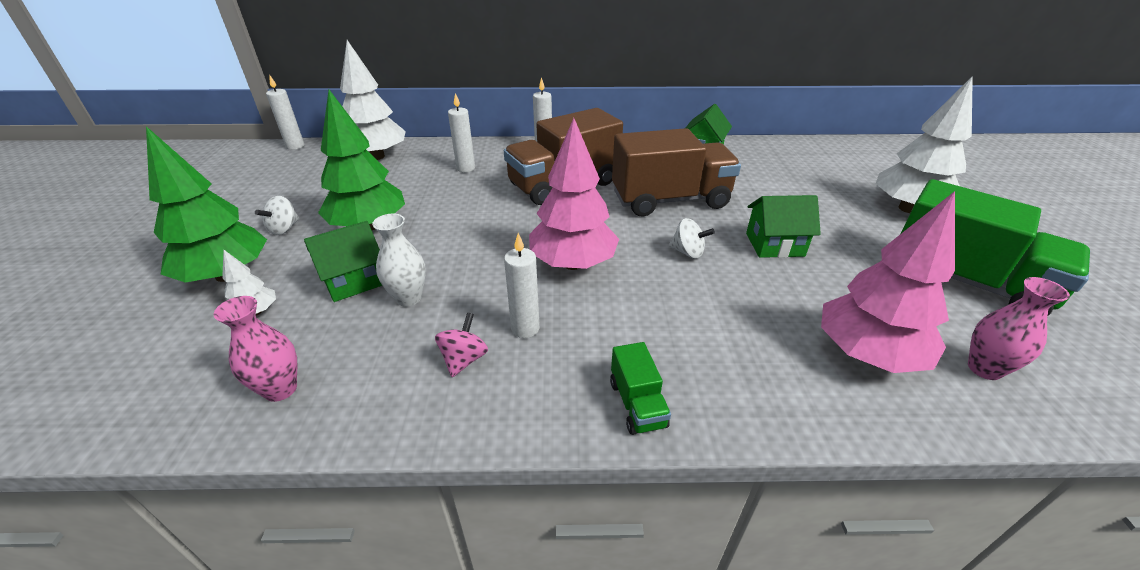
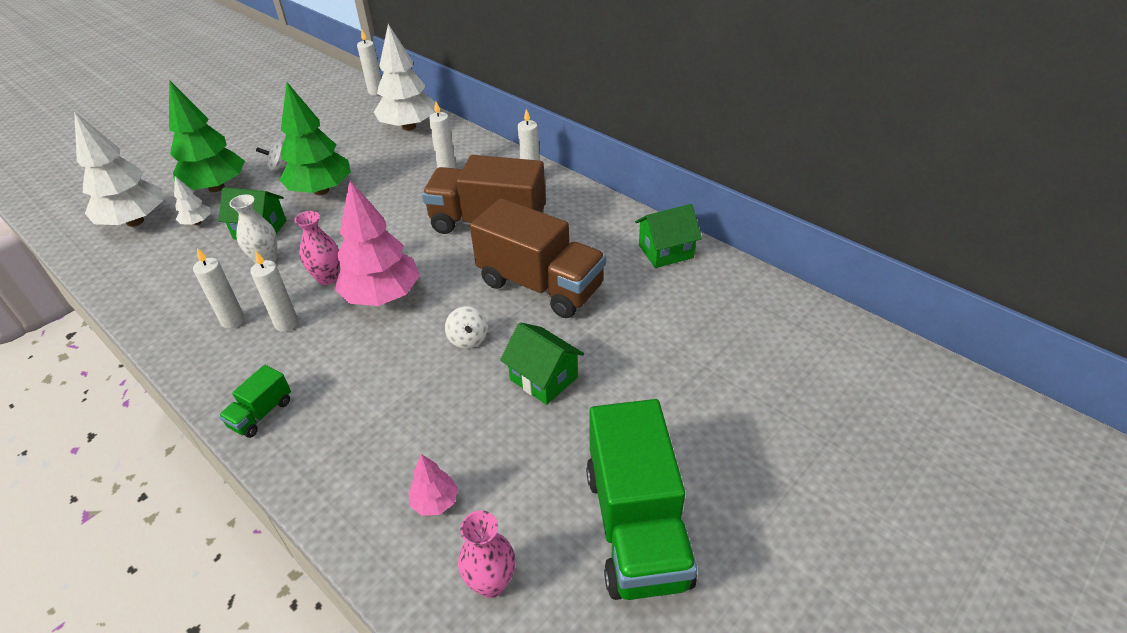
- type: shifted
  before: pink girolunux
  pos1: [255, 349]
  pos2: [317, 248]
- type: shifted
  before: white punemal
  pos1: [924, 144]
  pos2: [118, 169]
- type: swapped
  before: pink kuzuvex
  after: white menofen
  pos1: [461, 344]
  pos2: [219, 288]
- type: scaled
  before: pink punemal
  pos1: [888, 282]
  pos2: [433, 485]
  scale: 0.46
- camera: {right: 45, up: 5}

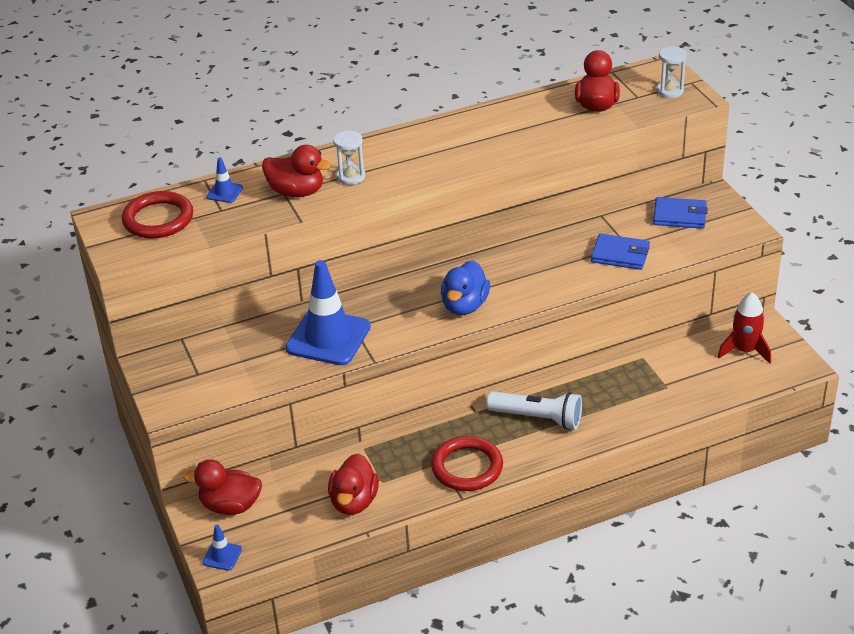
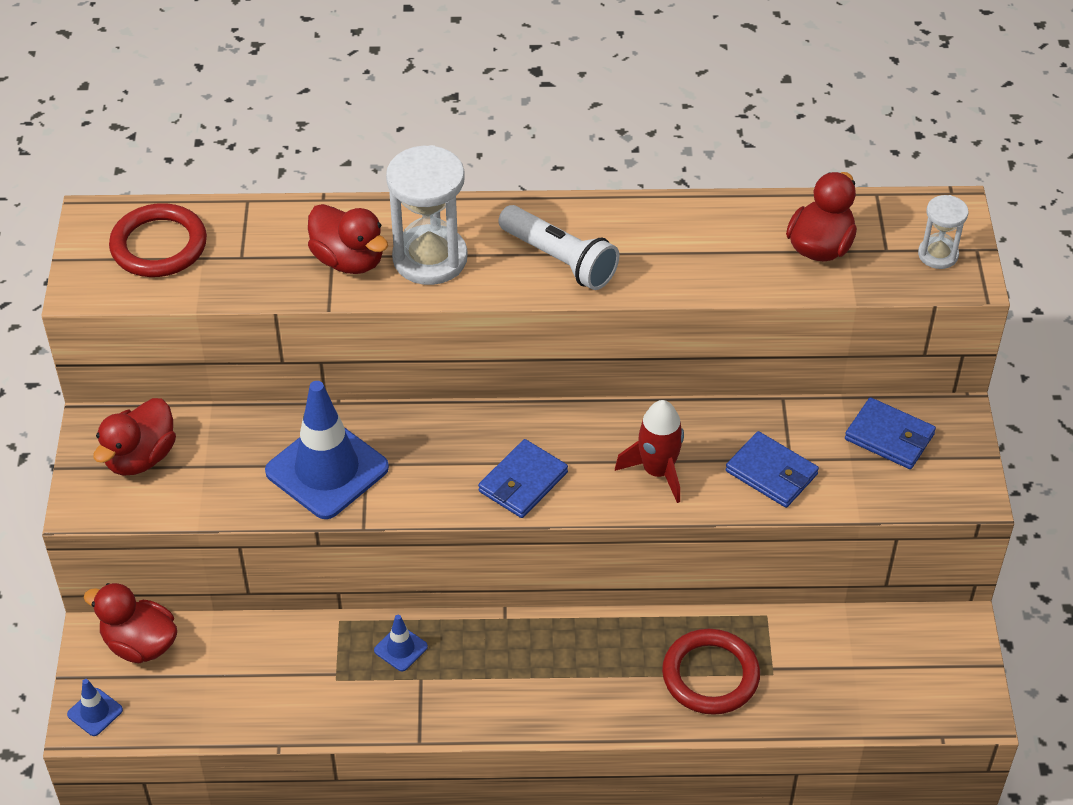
- type: shifted
  before: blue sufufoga
  pos1: [224, 180]
  pos2: [401, 643]
- type: shifted
  before: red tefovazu
  pos1: [353, 484]
  pos2: [134, 437]
- type: shifted
  before: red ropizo
  pos1: [467, 463]
  pos2: [711, 672]
- type: shifted
  before: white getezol
  pos1: [534, 410]
  pos2: [559, 247]
- type: shifted
  before: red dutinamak
  pos1: [744, 328]
  pos2: [649, 451]
- type: swapped
  before: blue tefovazu
  after: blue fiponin
  pos1: [465, 288]
  pos2: [523, 478]
- type: scaled
  before: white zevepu
  pos1: [349, 158]
  pos2: [426, 215]
  scale: 1.86
- camera: {right: 20, up: 10}

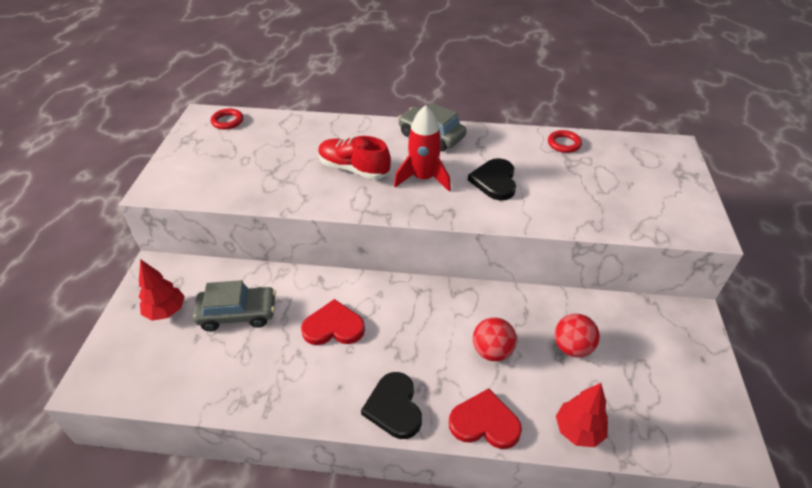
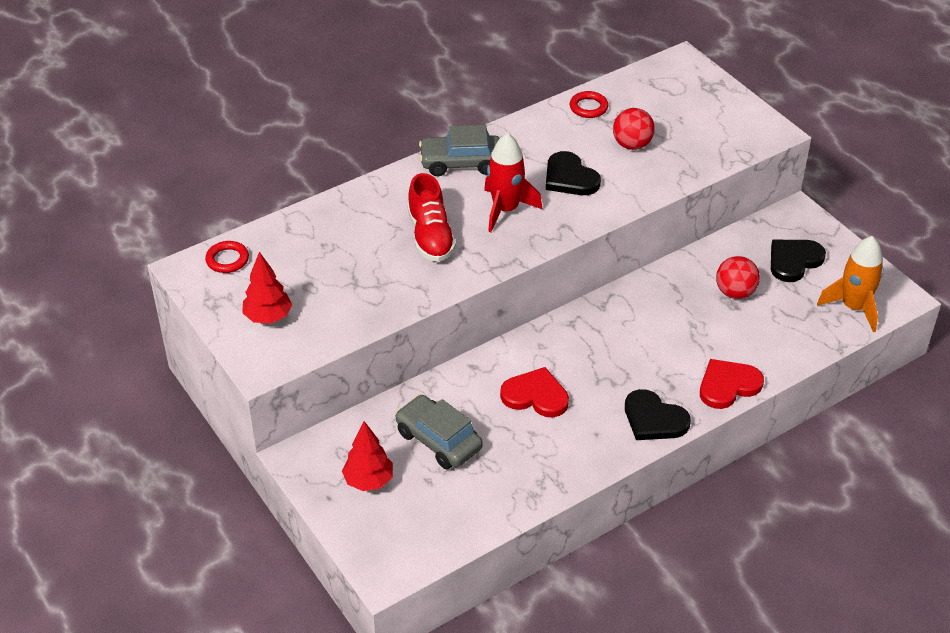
- type: new
  after: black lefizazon
  pos2: [798, 261]
- type: new
  after: orange dutinamak
  pos2: [850, 284]
- type: shifted
  before: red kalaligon
  pos1: [495, 339]
  pos2: [634, 129]
- type: shifted
  before: red punemal
  pos1: [582, 415]
  pos2: [267, 288]
- type: rotated
  before: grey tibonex
  pos1: [234, 305]
  pos2: [439, 432]
  turn: -90
- type: rotated
  before: red lefizazon
  pos1: [333, 322]
  pos2: [534, 392]
  turn: 60
- type: rotated
  before: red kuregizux
  pos1: [354, 158]
  pos2: [431, 217]
  turn: -90
- camera: {right: -40, up: 0}

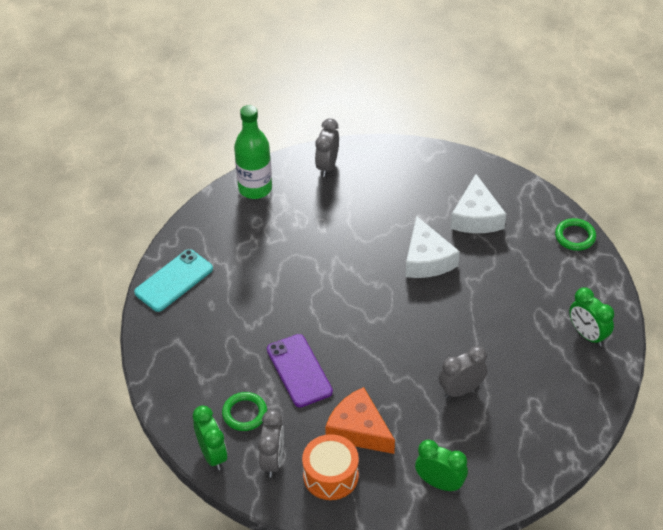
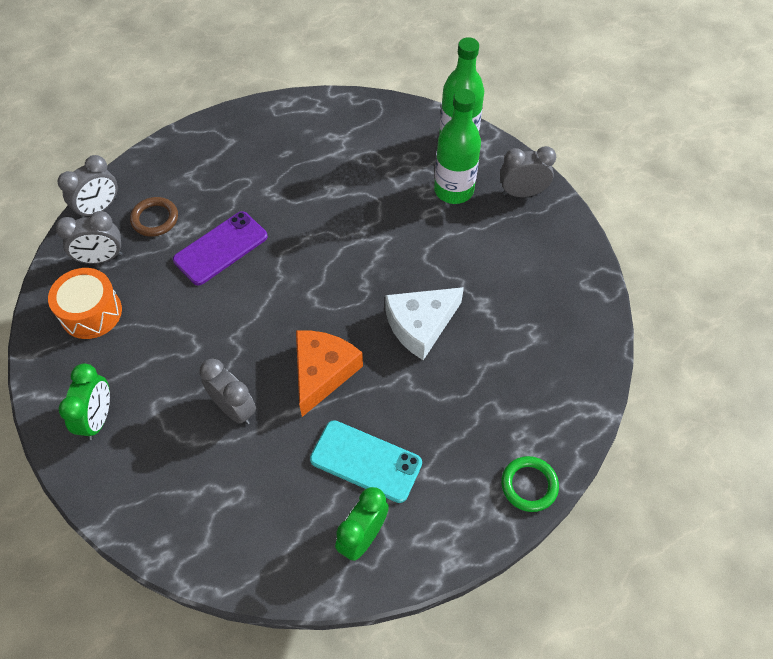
- type: gone
  before: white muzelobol
  pos1: [478, 203]
- type: new
  after: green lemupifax
  pos2: [457, 146]
- type: shifted
  before: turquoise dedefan
  pos1: [173, 280]
  pos2: [366, 461]
- type: shifted
  before: orange muzelobol
  pos1: [360, 420]
  pos2: [329, 373]
- type: repainted
  before: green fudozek
  after: grey fudozek
  pos1: [210, 438]
  pos2: [87, 186]
- type: repainted
  before: green ropizo
  after: brown ropizo
  pos1: [244, 411]
  pos2: [154, 217]
- camera: {right: 70, up: 10}

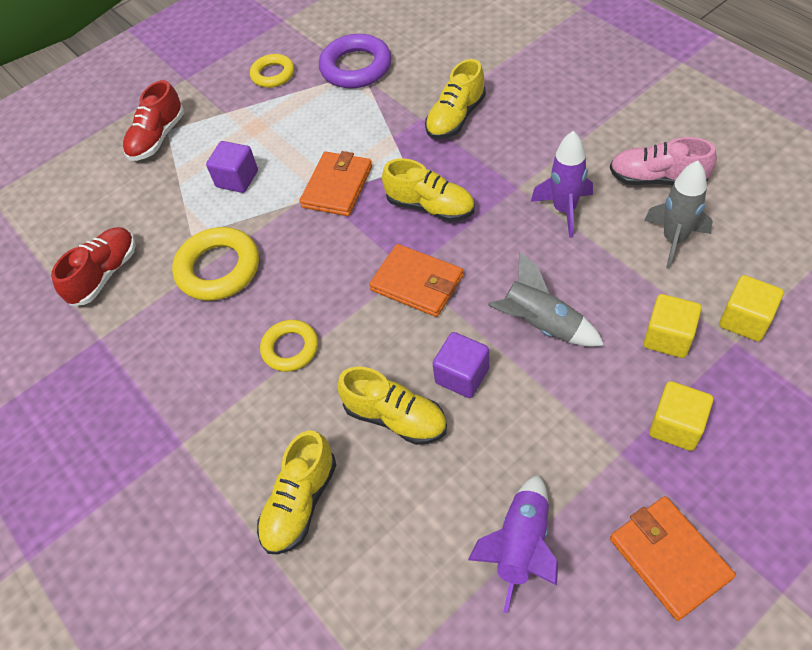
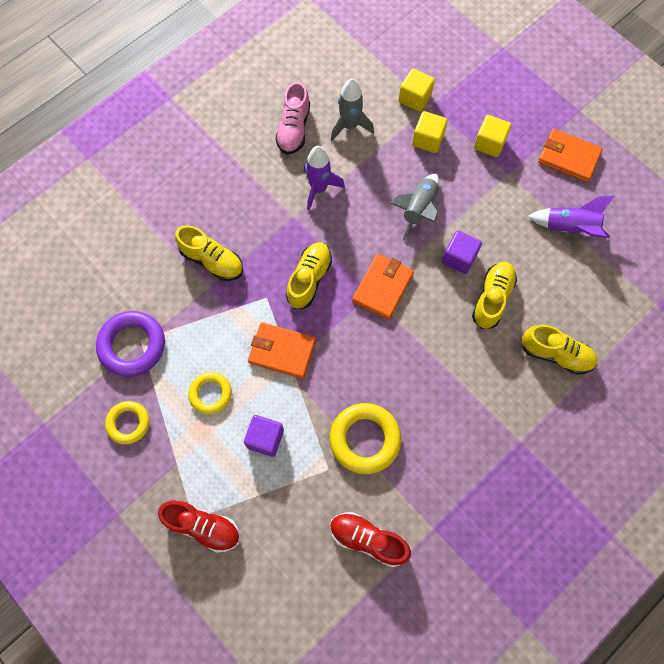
- type: shifted
  before: yellow ropizo
  pos1: [289, 346]
  pos2: [210, 393]
- type: rotated
  before: orange fiponin
  pos1: [673, 558]
  pos2: [570, 155]
  turn: 60
- camera: {right: -100, up: 15}

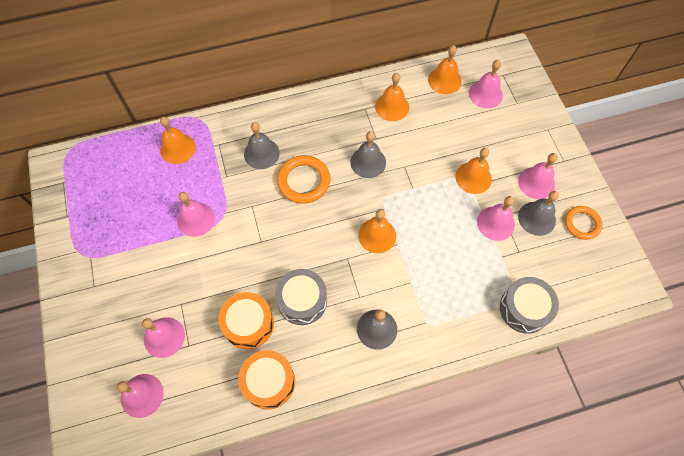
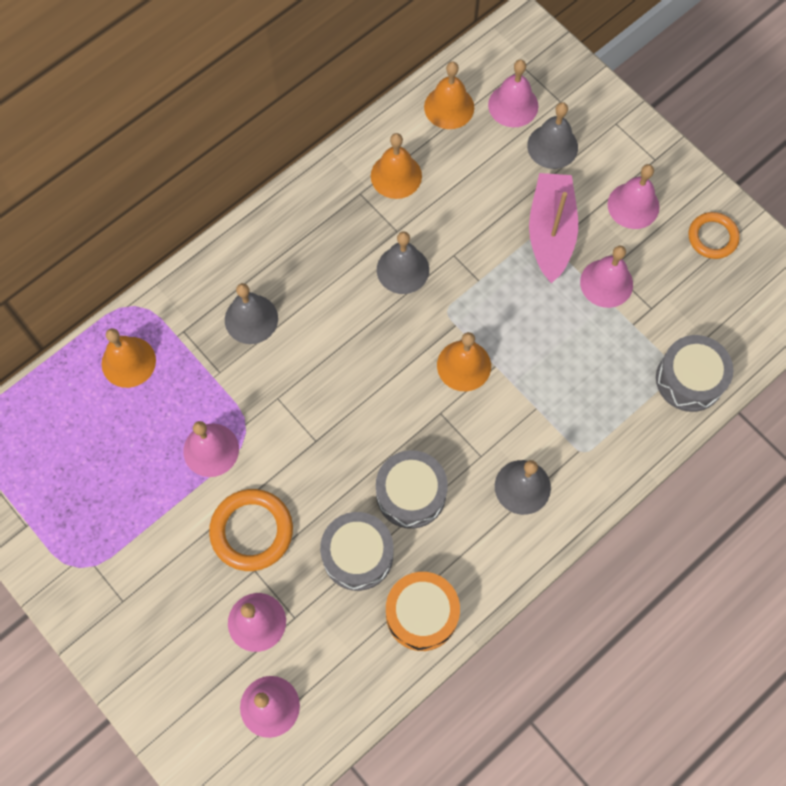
- type: shifted
  before: orange ropizo
  pos1: [303, 179]
  pos2: [251, 530]
- type: shifted
  before: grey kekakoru
  pos1: [538, 213]
  pos2: [552, 135]
- type: swapped
  before: orange kekakoru
  after: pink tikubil
  pos1: [473, 171]
  pos2: [553, 228]
- type: repainted
  before: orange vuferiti
  after: grey vuferiti
  pos1: [246, 320]
  pos2: [356, 551]
- camera: {right: -25, up: 5}

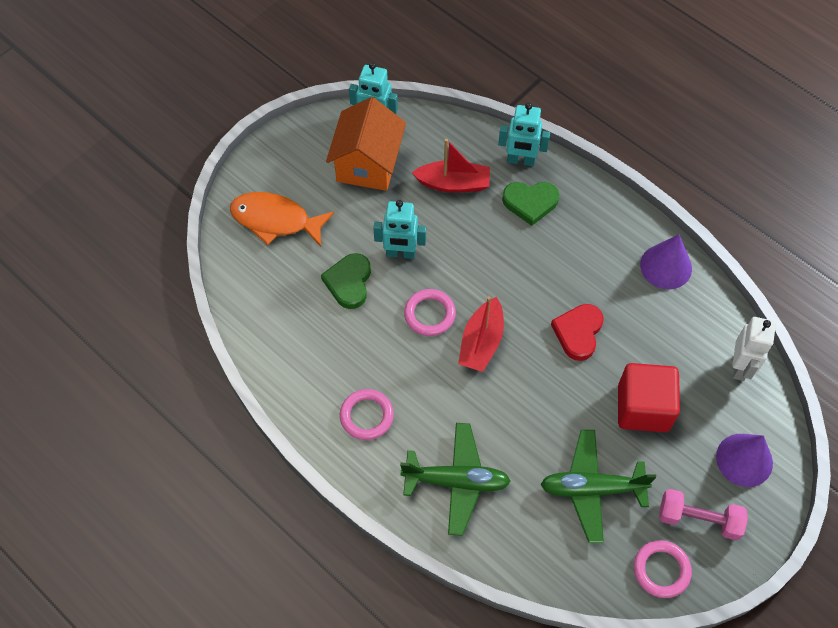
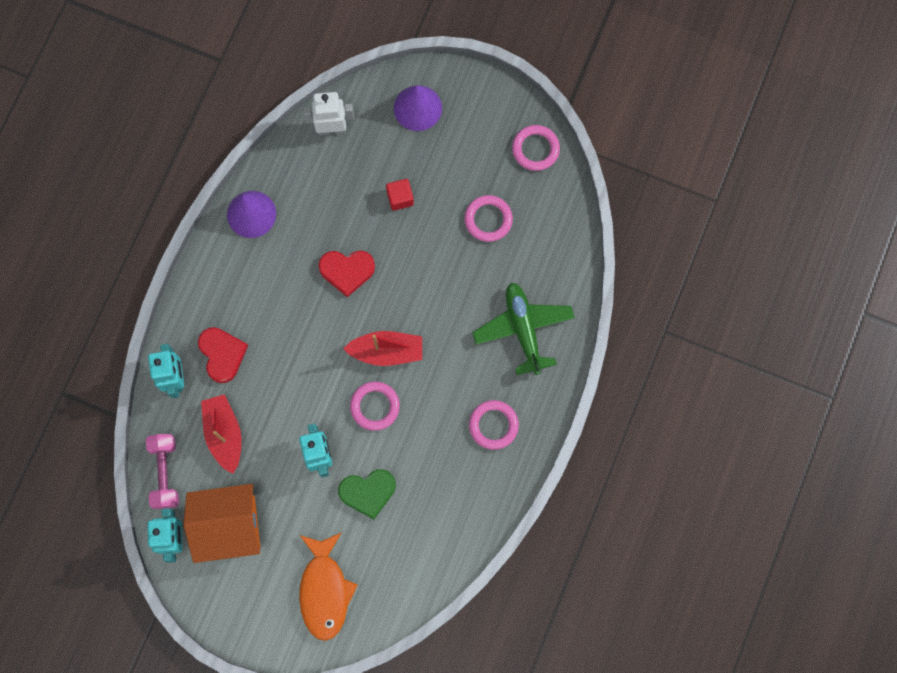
- type: shifted
  before: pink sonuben
  pos1: [703, 514]
  pos2: [162, 471]
- type: swapped
  before: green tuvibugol
  after: pink ropizo
  pos1: [598, 486]
  pos2: [488, 218]
- type: repainted
  before: green lefizazon
  after: red lefizazon
  pos1: [530, 204]
  pos2: [223, 355]
- type: scaled
  before: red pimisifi
  pos1: [649, 397]
  pos2: [400, 195]
  scale: 0.5
- camera: {right: -110, up: 15}

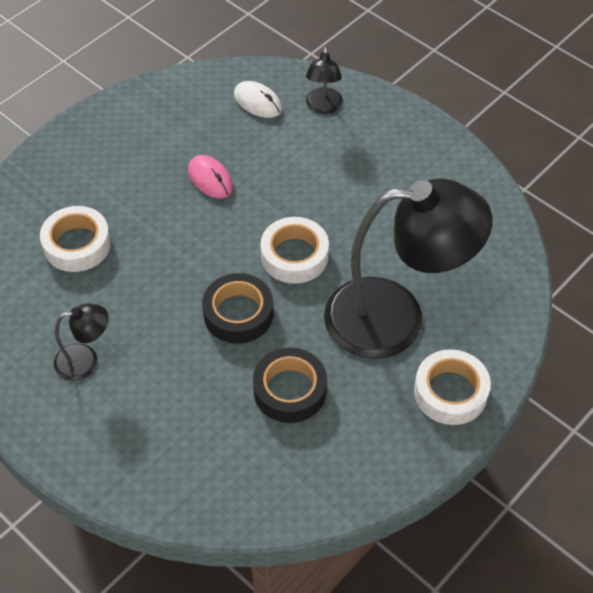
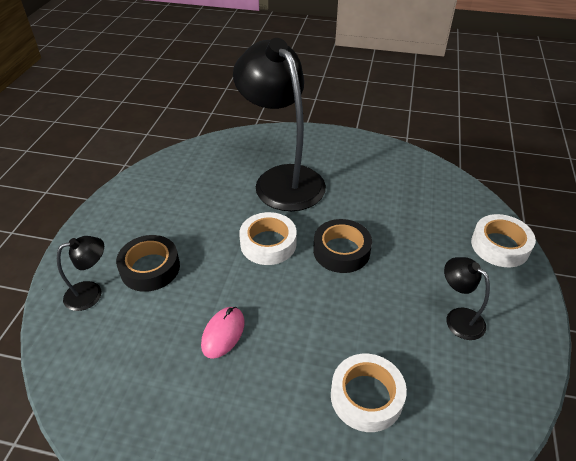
- type: gone
  before: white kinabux
  pos1: [258, 99]
- type: shifted
  before: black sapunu
  pos1: [290, 385]
  pos2: [148, 263]
- type: shifted
  before: white sapunu
  pos1: [452, 387]
  pos2: [503, 240]
- camera: {right: -120, up: -10}

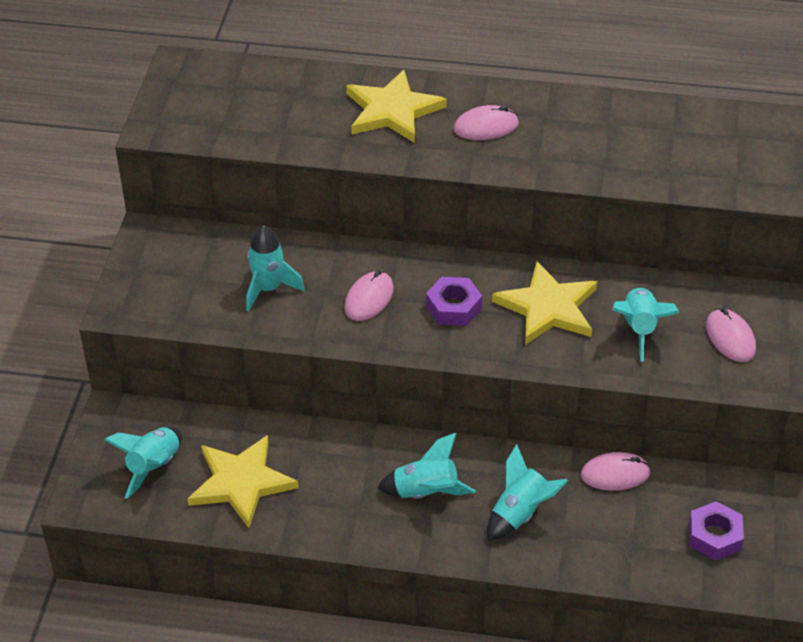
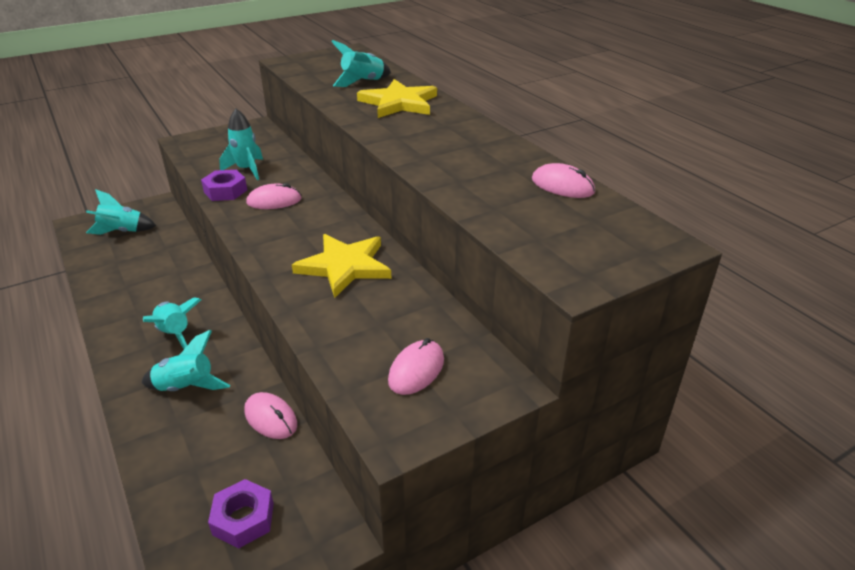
- type: gone
  before: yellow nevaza
  pos1: [242, 481]
- type: shifted
  before: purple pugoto
  pos1: [454, 301]
  pos2: [224, 185]
- type: shifted
  before: pink kinabux
  pos1: [486, 122]
  pos2: [563, 180]
- type: shifted
  before: turquoise dutinamak
  pos1: [646, 324]
  pos2: [361, 63]
- camera: {right: 50, up: -10}

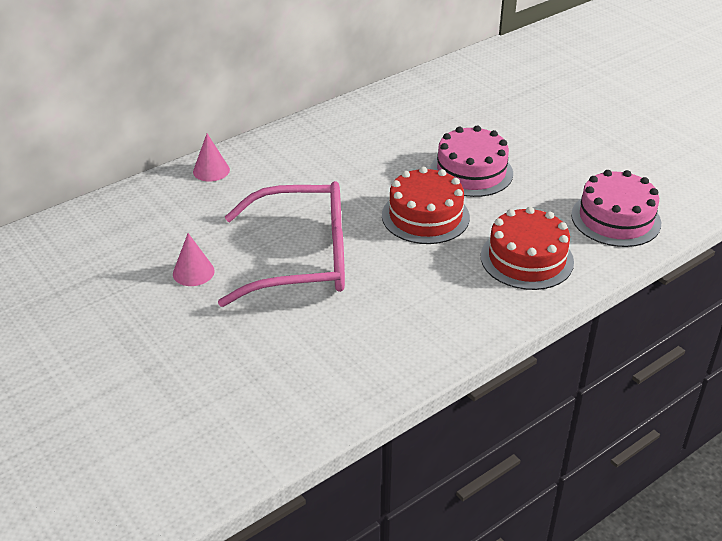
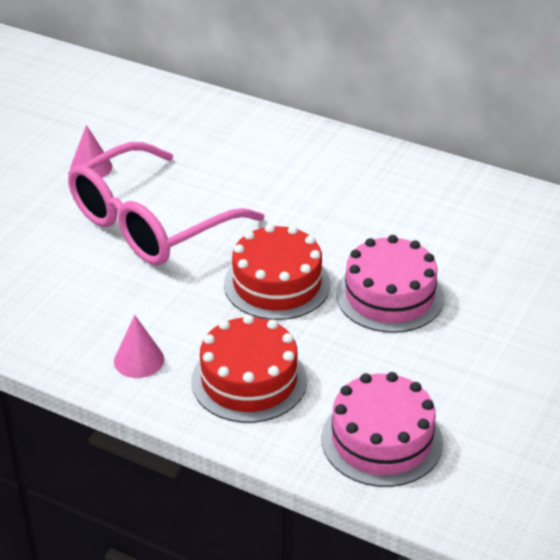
- type: shifted
  before: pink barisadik
  pos1: [211, 158]
  pos2: [139, 346]
- type: rotated
  before: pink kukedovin
  pos1: [281, 244]
  pos2: [166, 204]
  turn: 75
- camera: {right: 65, up: 0}

